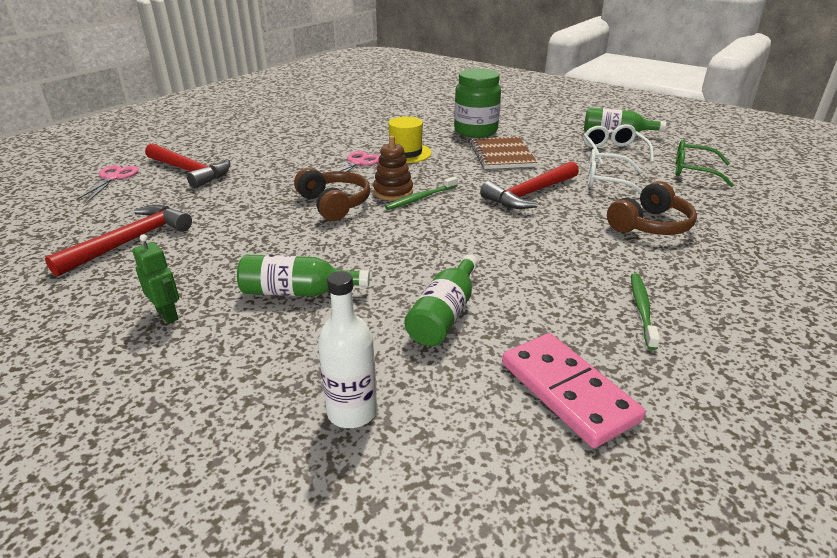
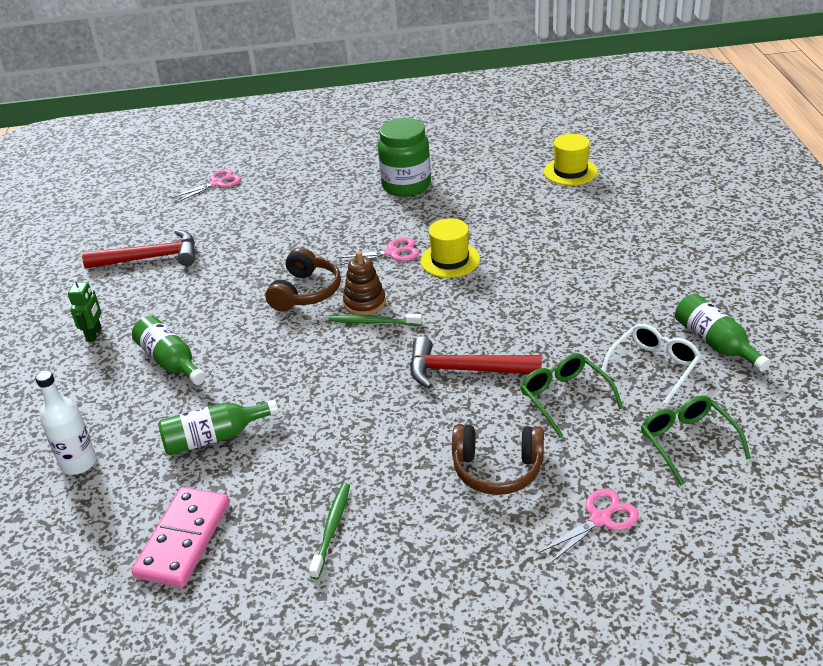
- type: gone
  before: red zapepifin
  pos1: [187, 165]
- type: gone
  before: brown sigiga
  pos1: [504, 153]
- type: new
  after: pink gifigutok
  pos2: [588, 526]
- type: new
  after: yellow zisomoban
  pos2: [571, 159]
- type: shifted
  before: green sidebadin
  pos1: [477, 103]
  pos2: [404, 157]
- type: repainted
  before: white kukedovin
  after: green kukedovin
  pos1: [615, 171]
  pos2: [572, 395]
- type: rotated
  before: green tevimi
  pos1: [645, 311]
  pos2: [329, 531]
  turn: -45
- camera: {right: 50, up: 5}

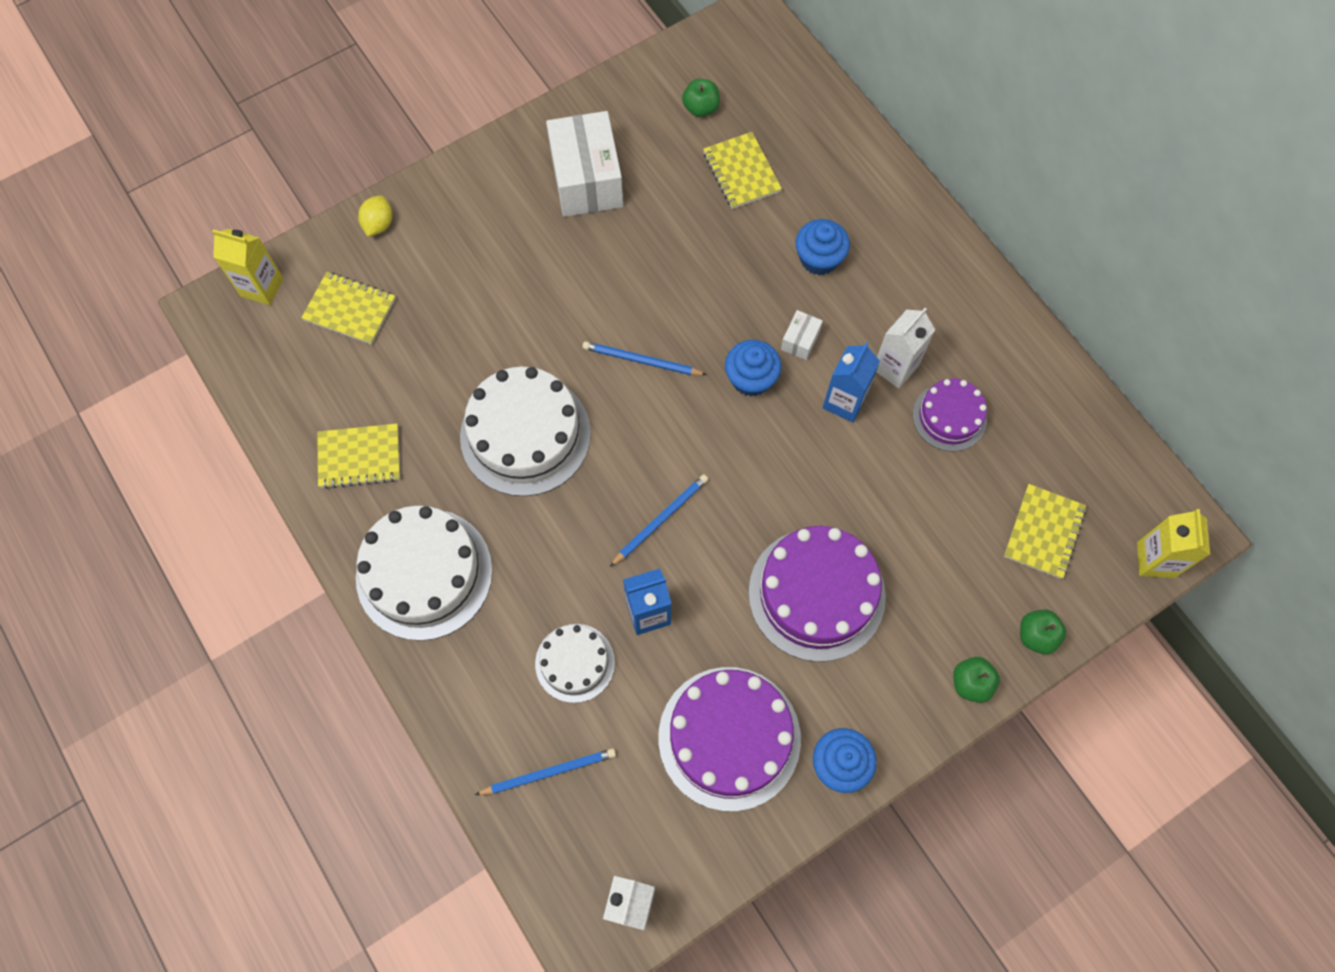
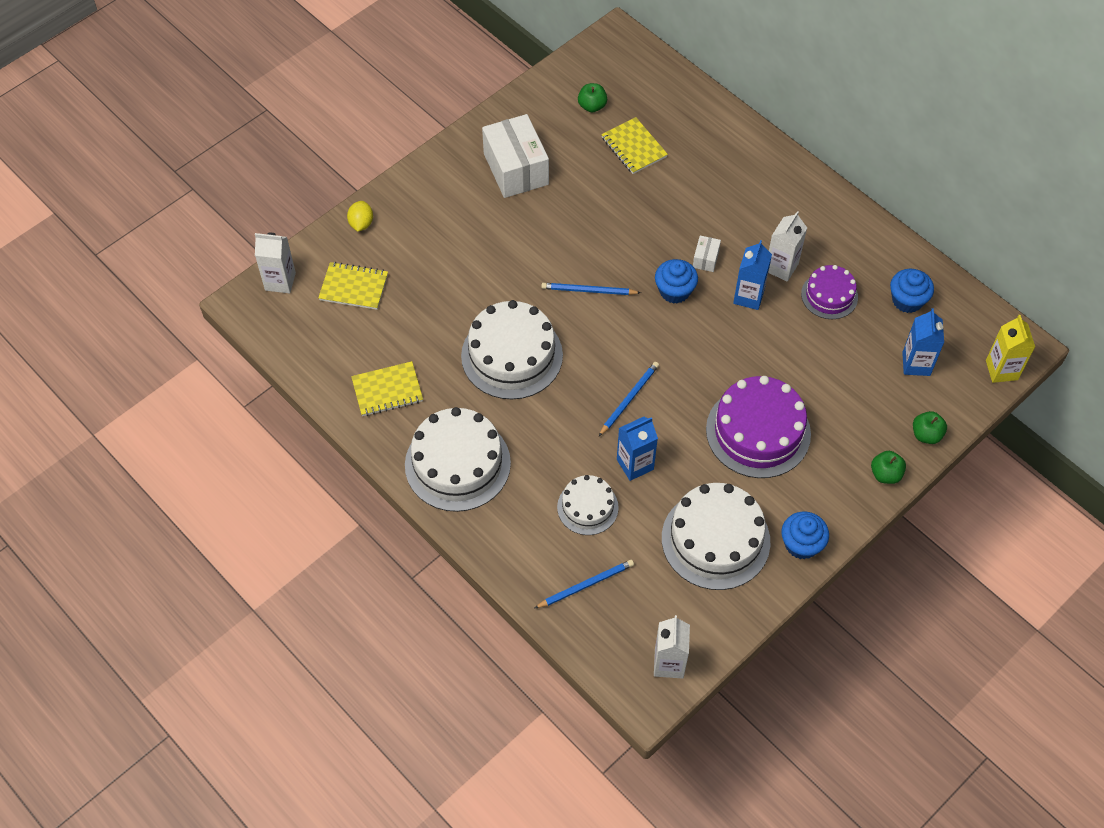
- type: shifted
  before: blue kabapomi
  pos1: [823, 247]
  pos2: [912, 291]
- type: swapped
  before: yellow sigiga
  after: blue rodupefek
  pos1: [1045, 531]
  pos2: [923, 342]
- type: repainted
  before: yellow rodupefek
  after: white rodupefek
  pos1: [247, 267]
  pos2: [275, 263]
- type: repainted
  before: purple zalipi
  after: white zalipi
  pos1: [729, 739]
  pos2: [716, 536]
- camera: {right: -10, up: -10}

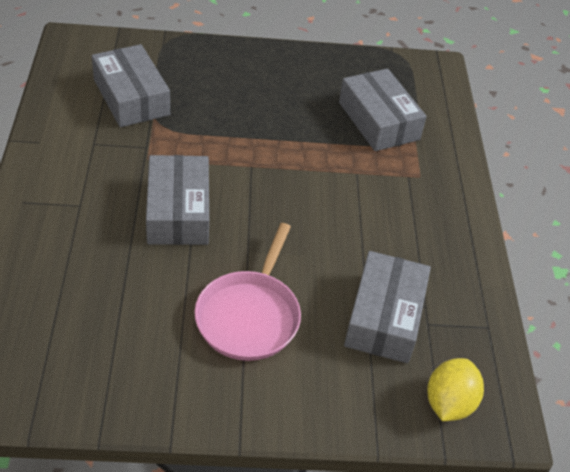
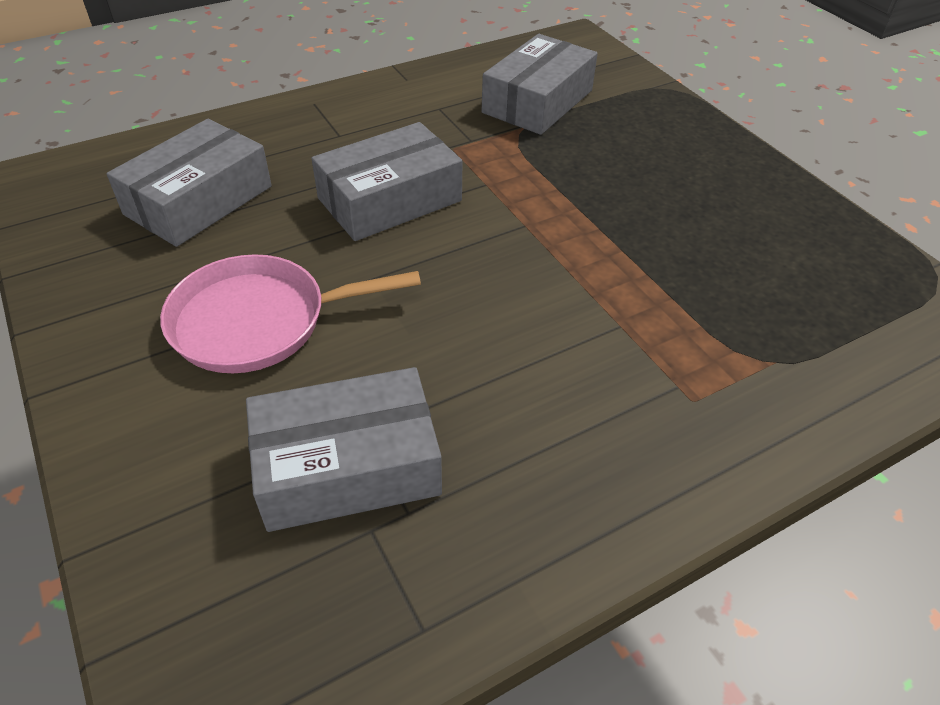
- type: gone
  before: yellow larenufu
  pos1: [455, 389]
- type: shifted
  before: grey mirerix
  pos1: [383, 109]
  pos2: [189, 183]
- camera: {right: 65, up: 0}

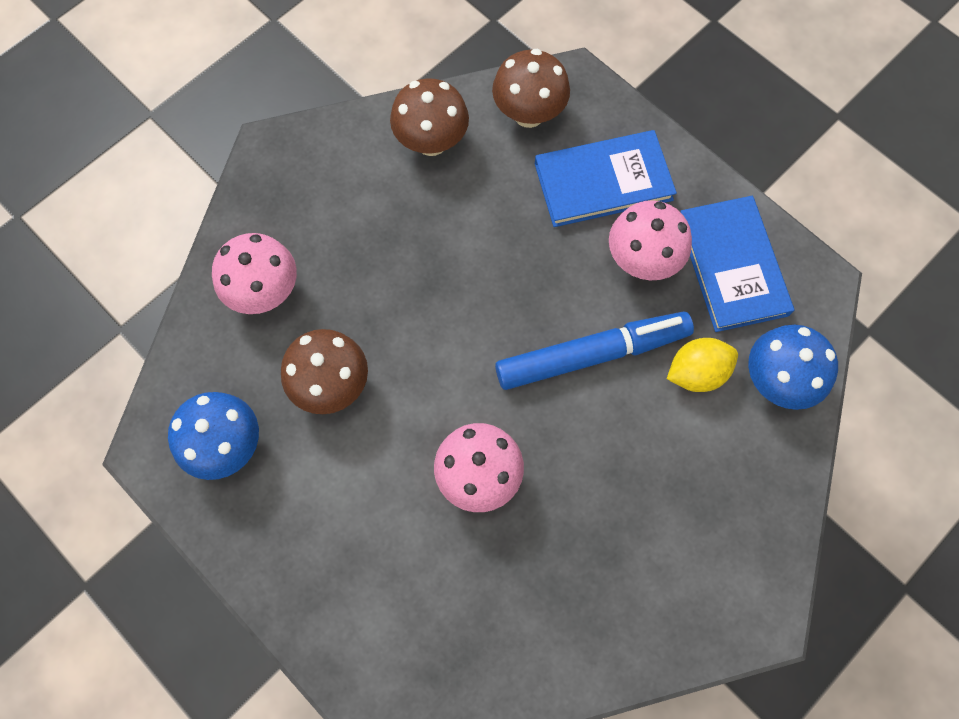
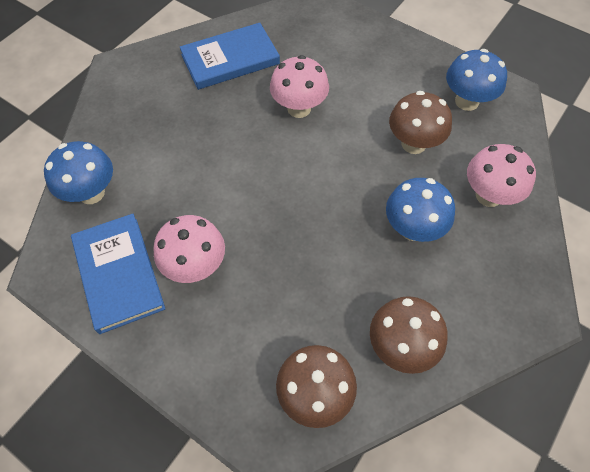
- type: gone
  before: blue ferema
  pos1: [594, 351]
- type: gone
  before: yellow larenufu
  pos1: [702, 365]
- type: new
  after: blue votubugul
  pos2: [420, 210]
- type: shifted
  before: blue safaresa
  pos1: [606, 178]
  pos2: [230, 56]
- camera: {right: 170, up: -10}

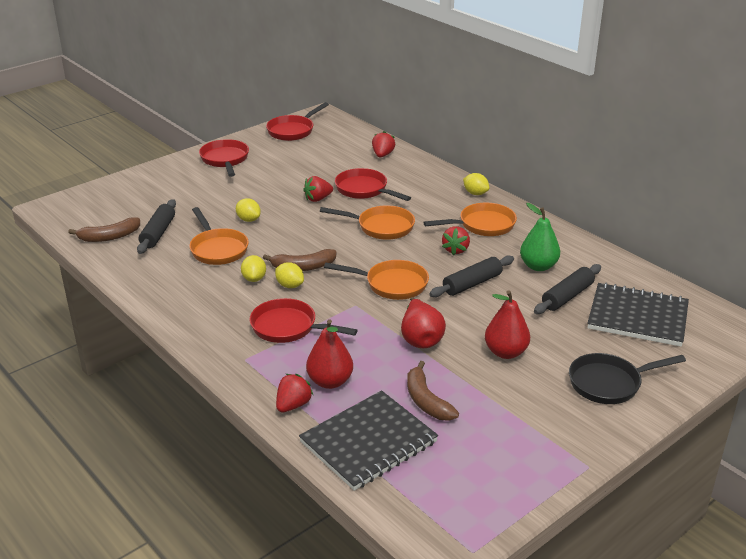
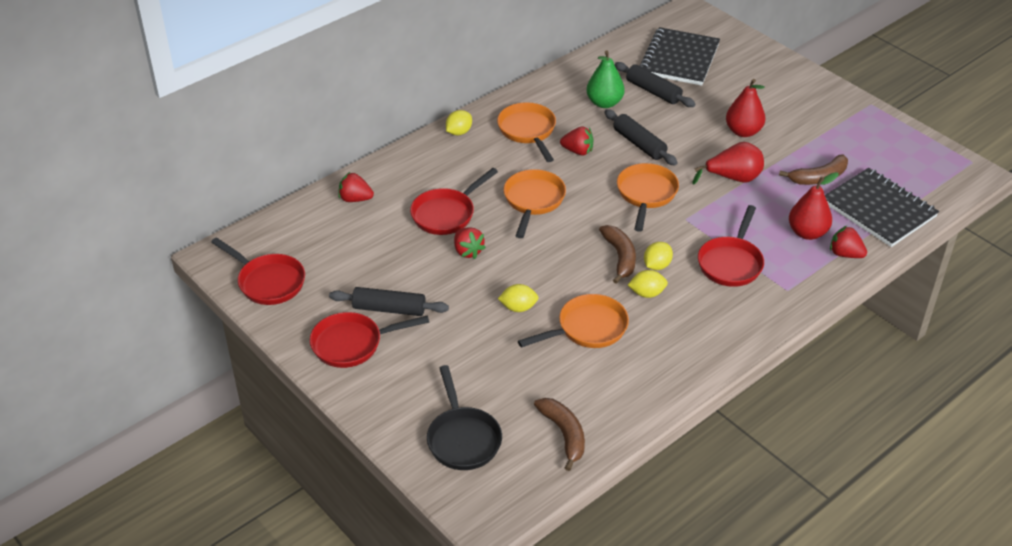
- type: shifted
  before: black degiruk
  pos1: [156, 226]
  pos2: [389, 301]
- type: shifted
  before: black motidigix
  pos1: [627, 378]
  pos2: [464, 417]
- type: rotated
  before: yellow larenufu
  pos1: [248, 210]
  pos2: [518, 298]
  turn: 45
- camera: {right: -90, up: 10}

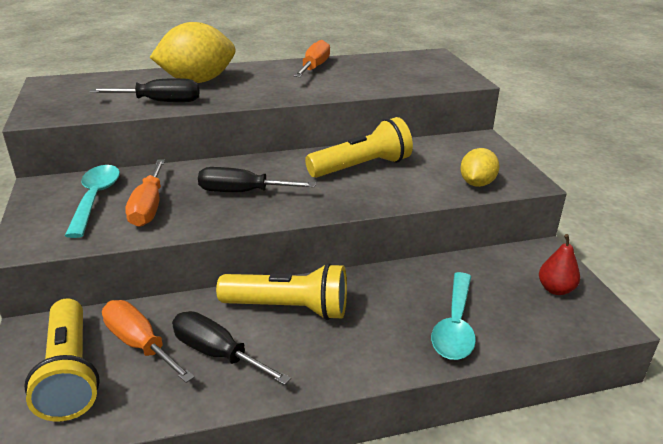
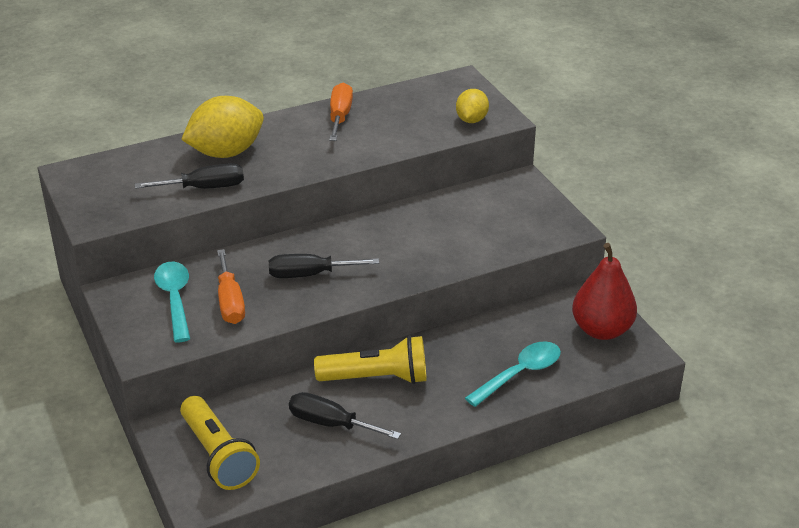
- type: gone
  before: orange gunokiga
  pos1: [148, 341]
- type: gone
  before: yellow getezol
  pos1: [359, 147]
- type: shifted
  before: yellow larenufu
  pos1: [479, 167]
  pos2: [472, 106]
- type: rotated
  before: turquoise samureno
  pos1: [453, 316]
  pos2: [513, 374]
  turn: -135
- type: scaled
  before: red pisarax
  pos1: [559, 264]
  pos2: [604, 291]
  scale: 1.86
- camera: {right: -10, up: 5}

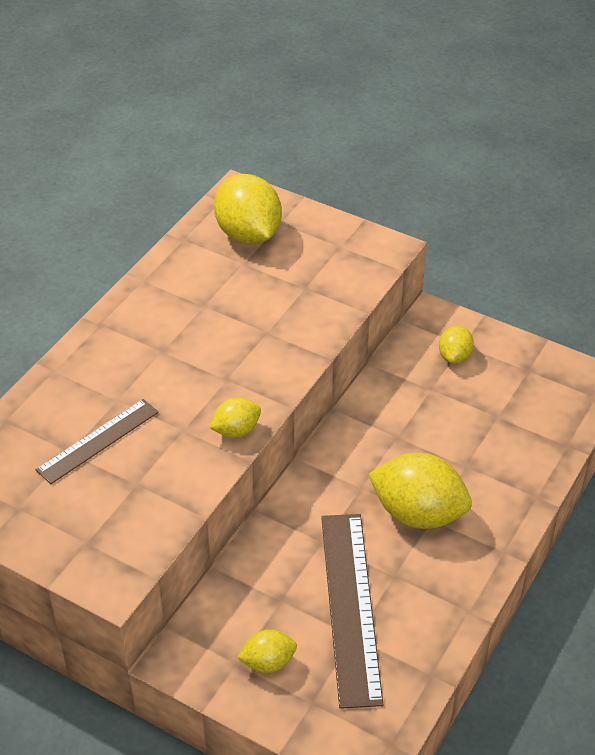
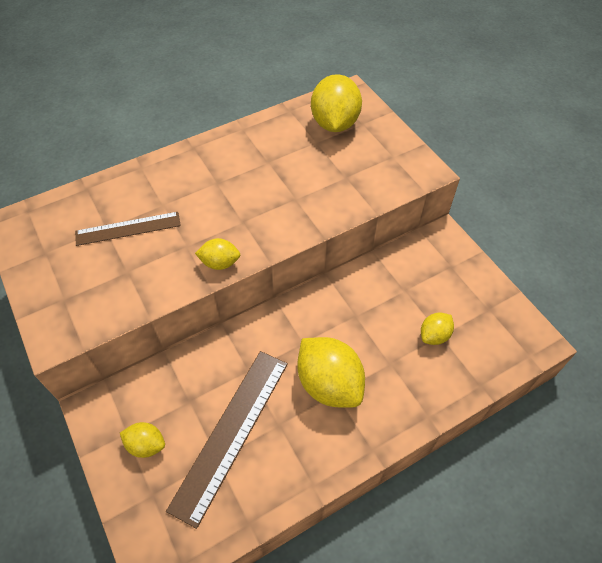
- type: shifted
  before: yellow larenufu
  pos1: [456, 345]
  pos2: [437, 329]
- camera: {right: 30, up: 10}

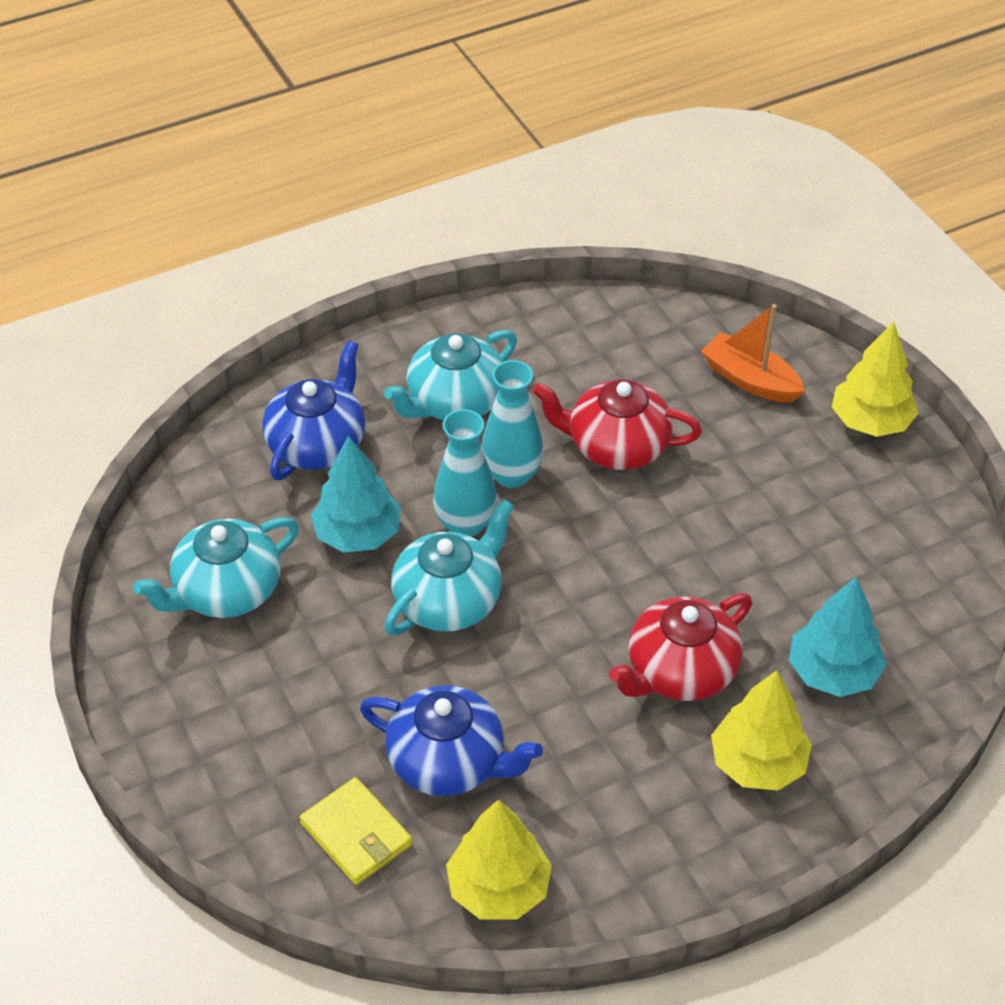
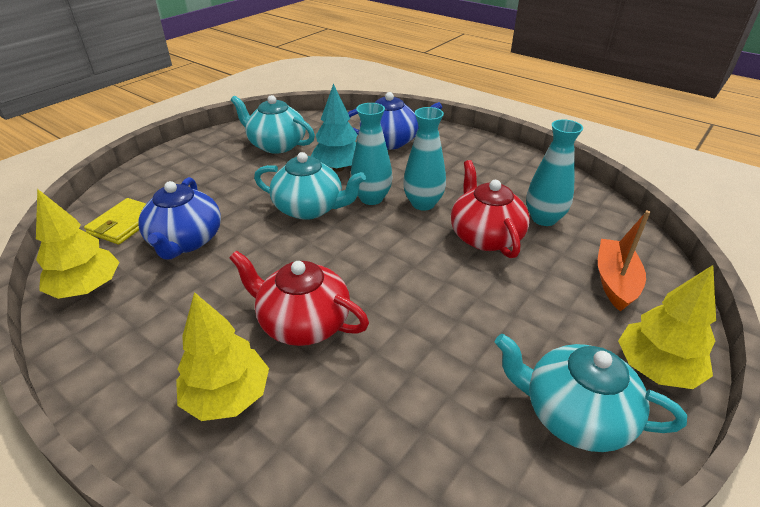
- type: gone
  before: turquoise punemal
  pos1: [837, 637]
- type: new
  after: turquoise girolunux
  pos2: [554, 172]
- type: shifted
  before: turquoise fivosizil
  pos1: [450, 375]
  pos2: [591, 393]
- camera: {right: 65, up: -10}

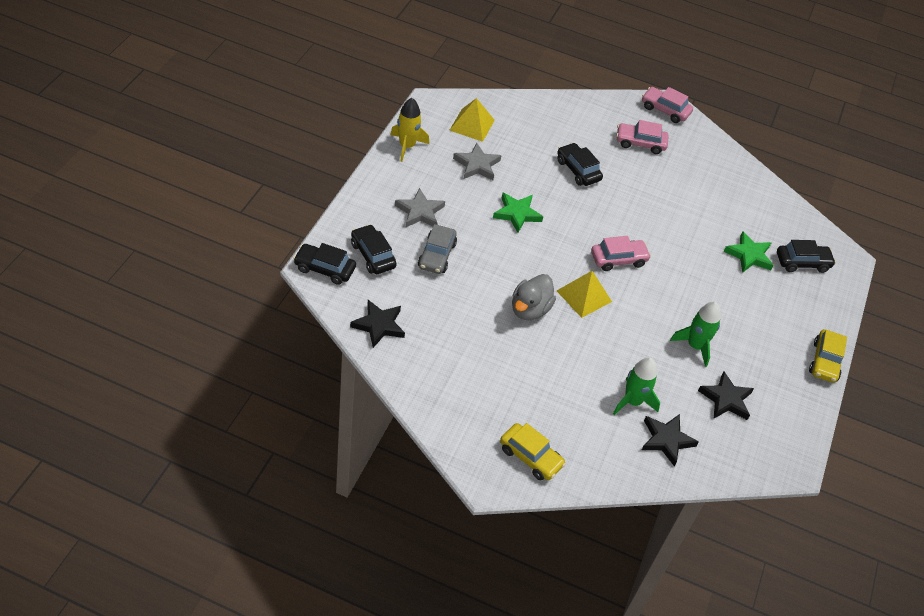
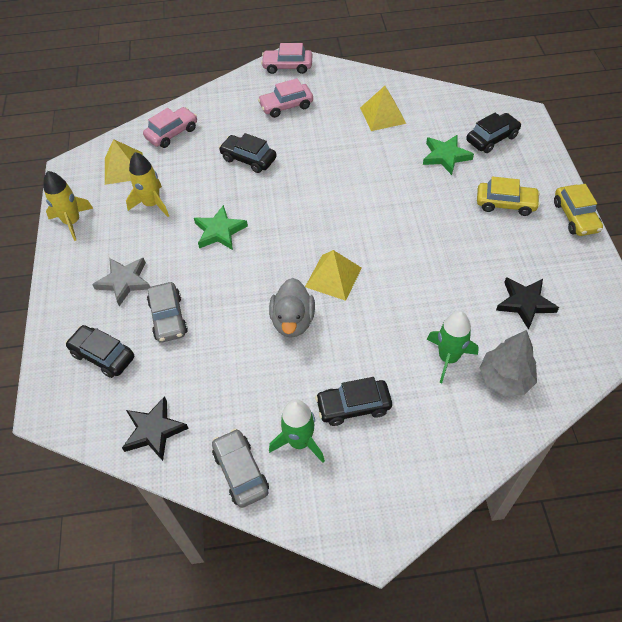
- type: new
  after: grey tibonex
  pos2: [240, 468]
- type: new
  after: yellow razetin
  pos2: [383, 108]
- type: shifted
  before: black tibonex
  pos1: [324, 264]
  pos2: [353, 401]
- type: shifted
  before: yellow tibonex
  pos1: [533, 451]
  pos2: [508, 196]
- type: shifted
  before: pink tibonex
  pos1: [621, 253]
  pos2: [170, 127]
- type: shifted
  before: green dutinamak
  pos1: [695, 334]
  pos2: [297, 431]
- type: swapped
  before: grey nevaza
  after: yellow dutinamak
  pos1: [477, 161]
  pos2: [147, 184]
- type: swapped
  before: black nevaza
  after: grey punemal
  pos1: [670, 440]
  pos2: [508, 363]
- camera: {right: -20, up: 5}

